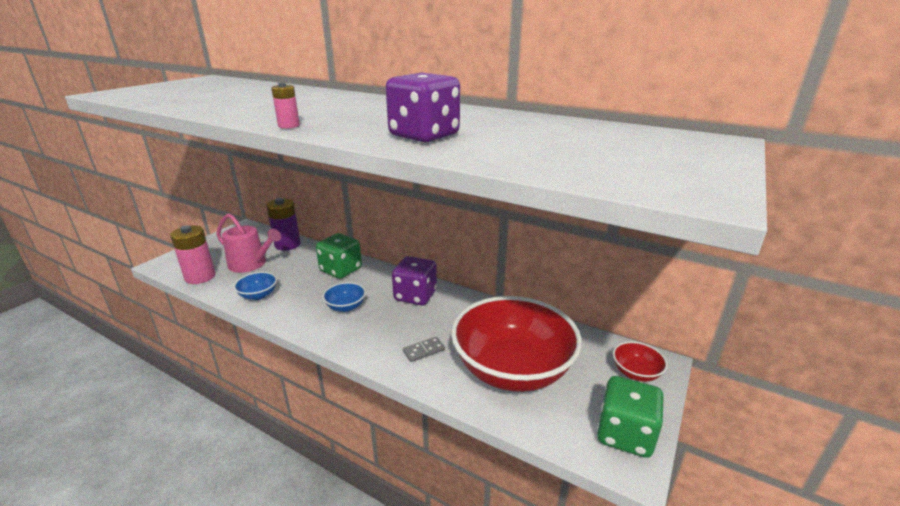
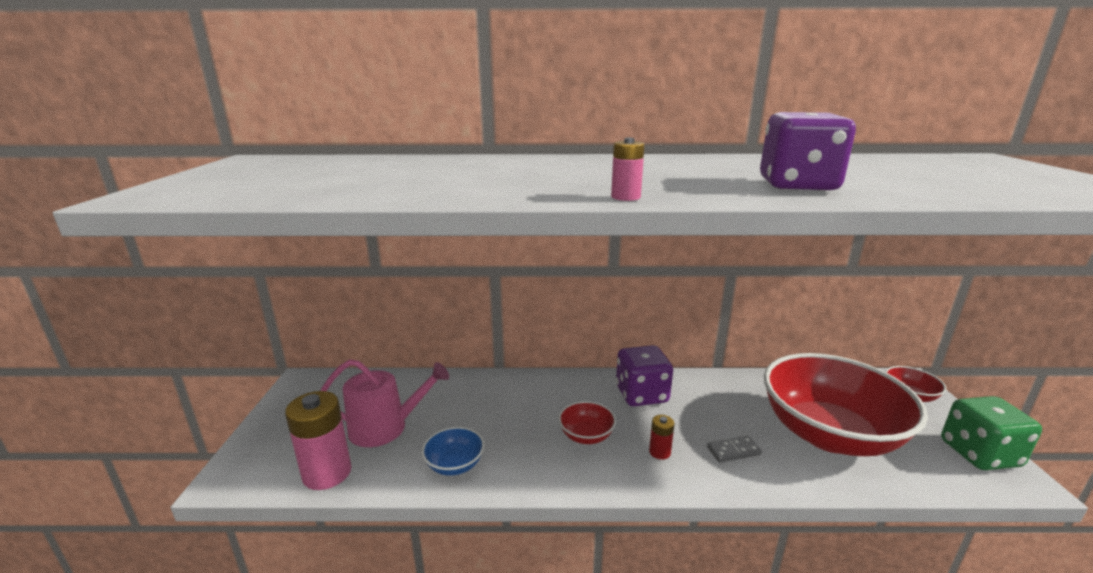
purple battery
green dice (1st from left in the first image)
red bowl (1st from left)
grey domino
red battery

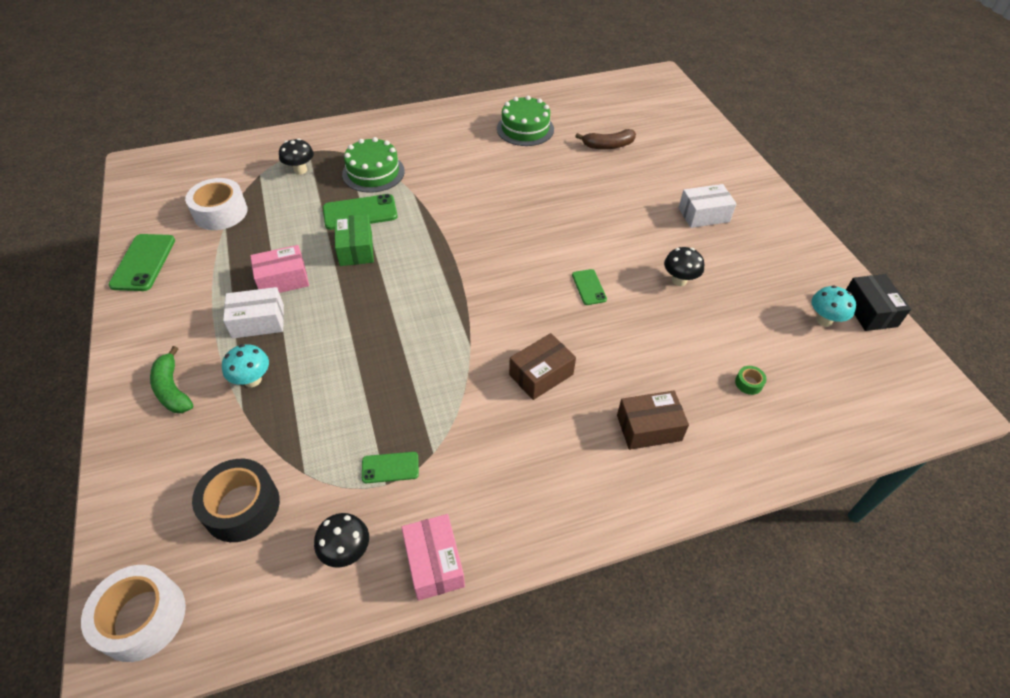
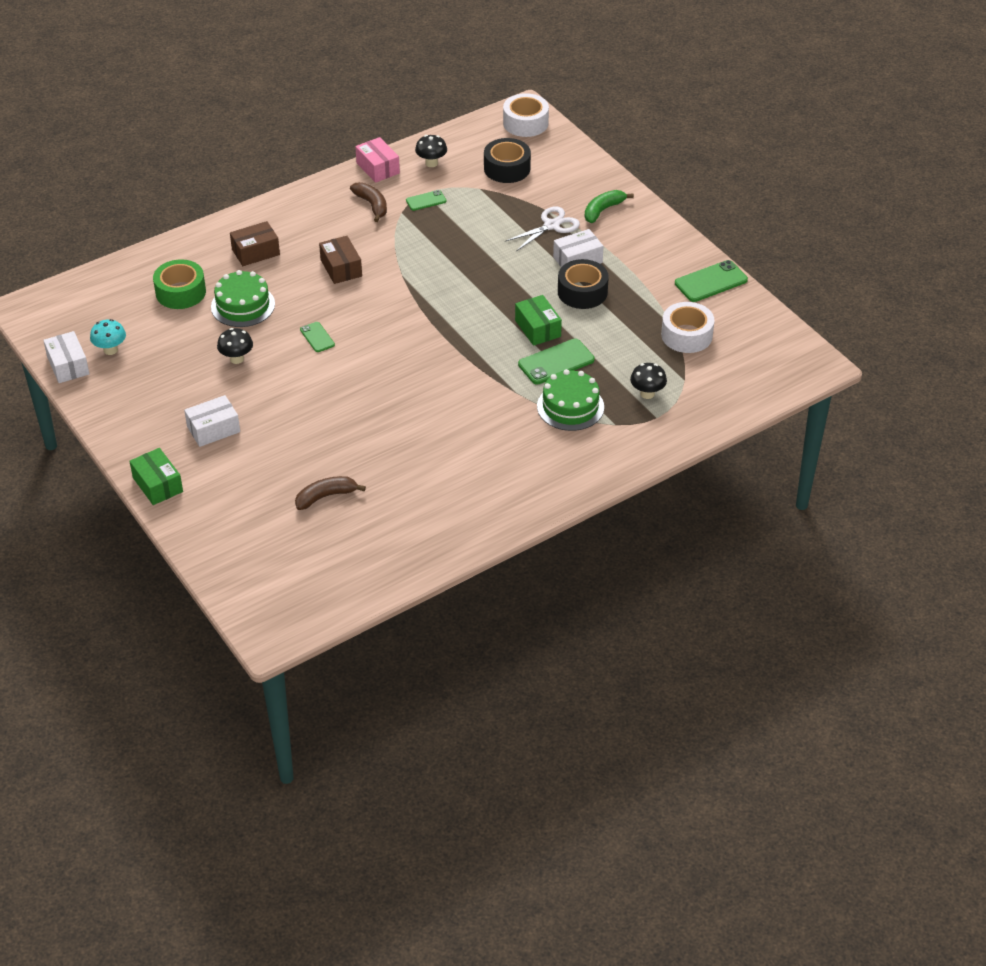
green cake (1st from left)
green phone (4th from left)
black tape (2nd from left)
white box (1st from left)
brown box (2nd from left)
white scissors
green banana
green tape
brown banana (2nd from left)
green box (1st from left)

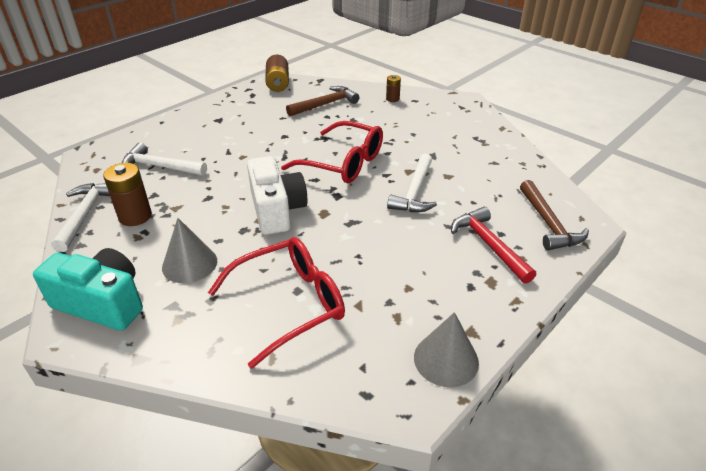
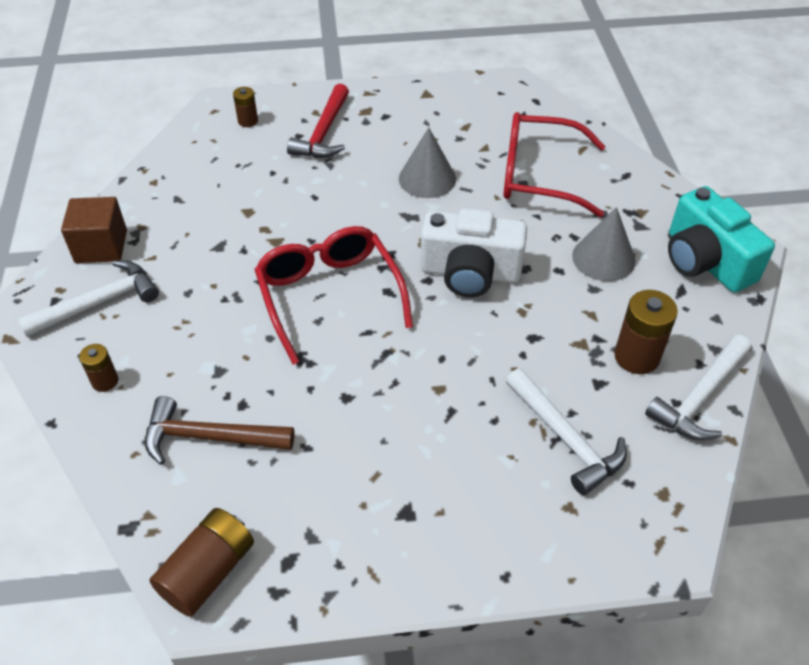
white hammer (1st from left)
white camera
brown battery (3rd from left)
grey cone (1st from left)
brown cube

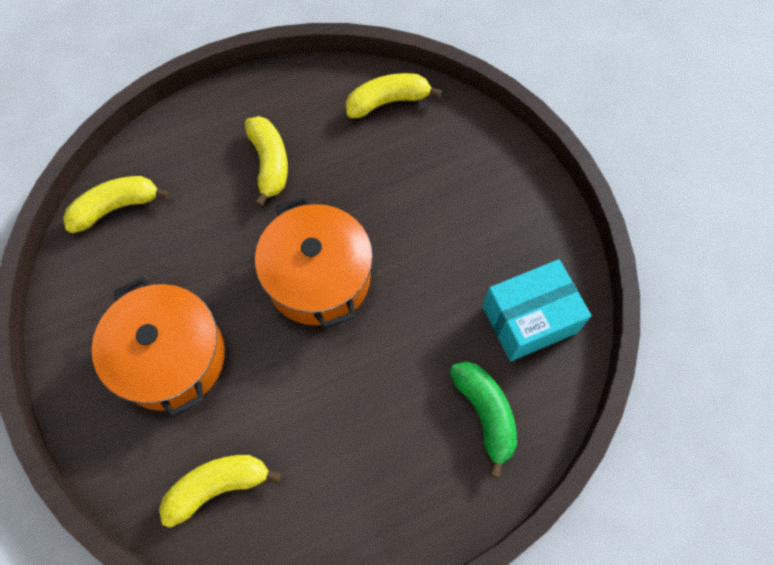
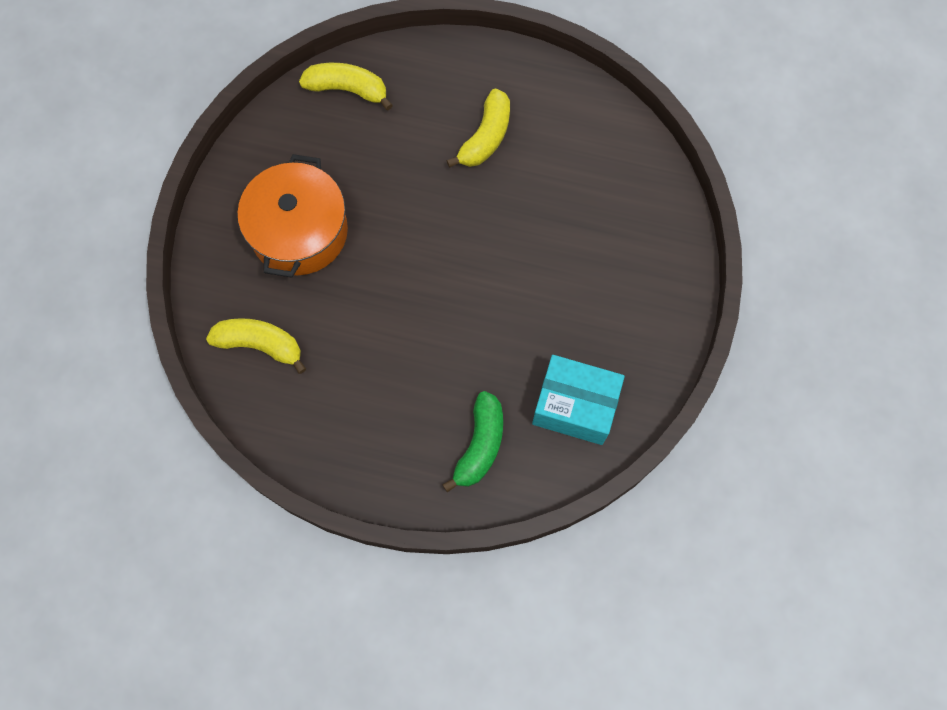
yellow banana (4th from left in the first image)
orange pot (2nd from left in the first image)

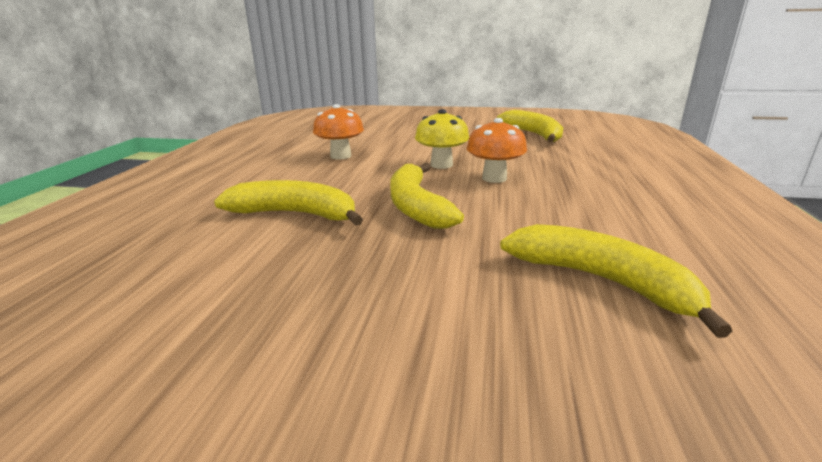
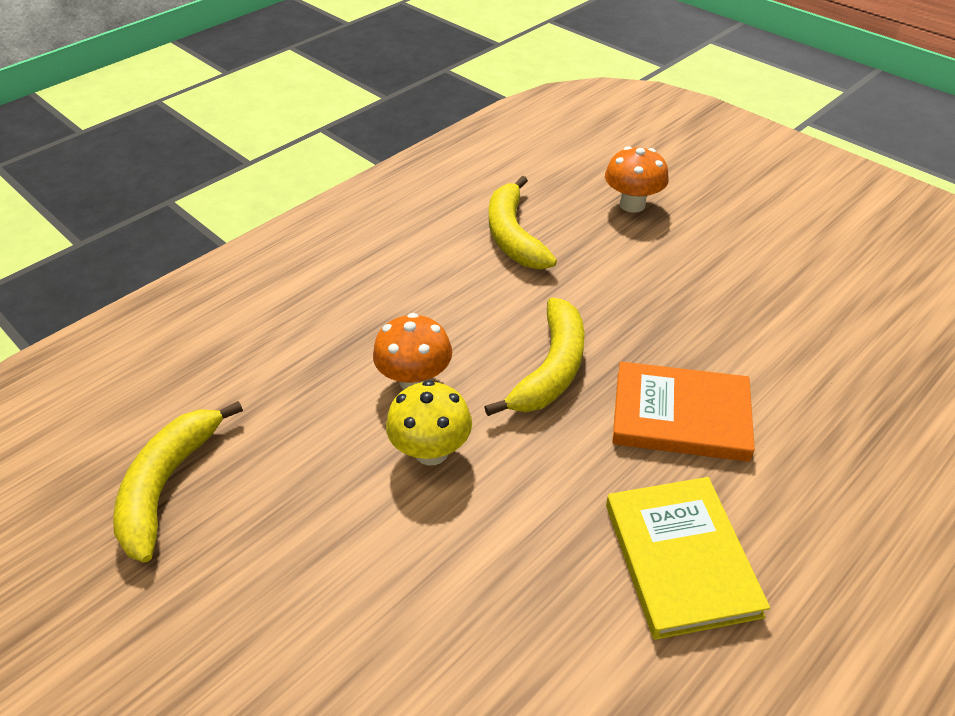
orange mushroom (2nd from left)
orange book
yellow book

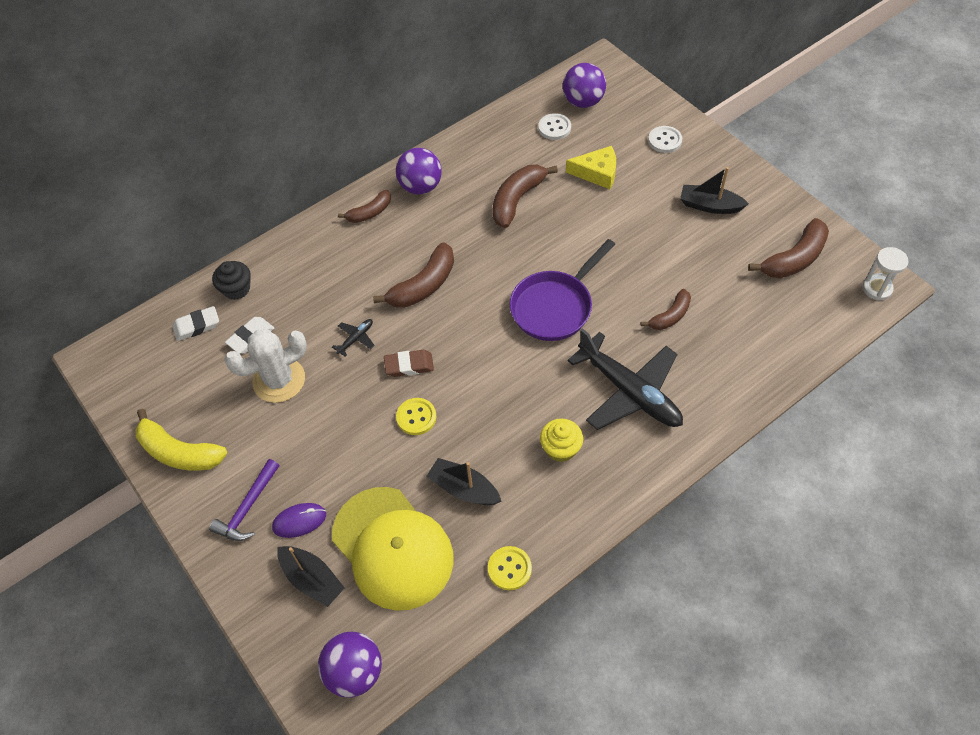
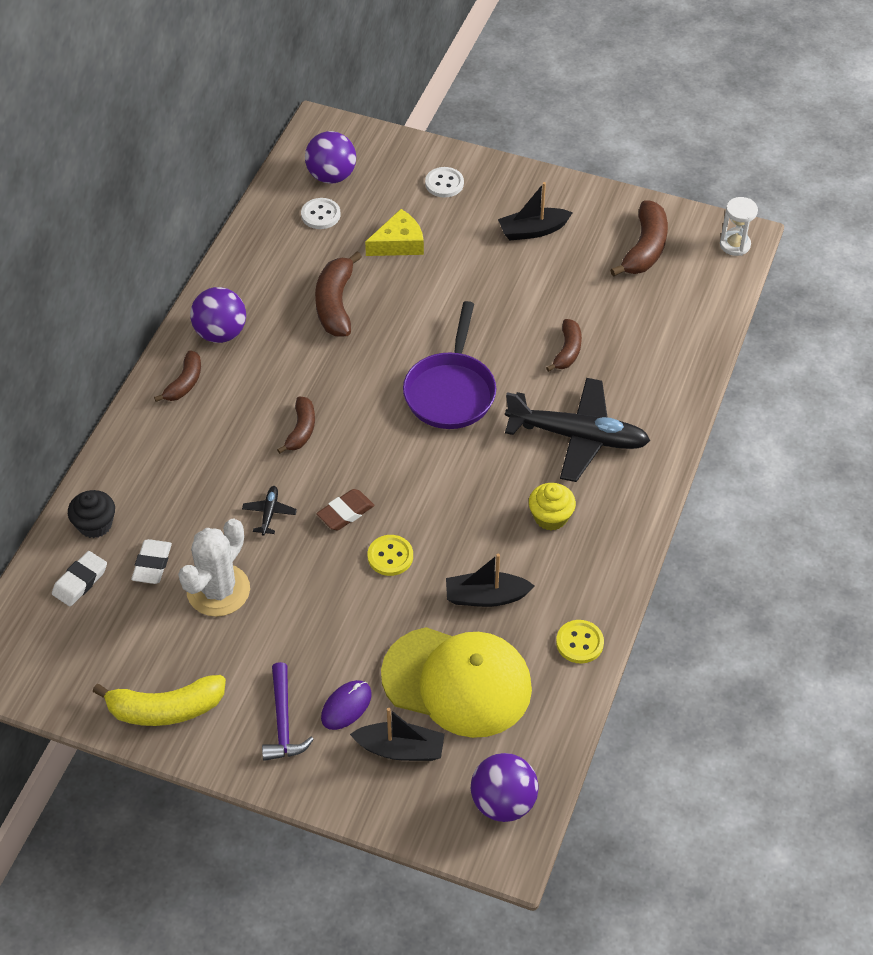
brown banana (2nd from left)

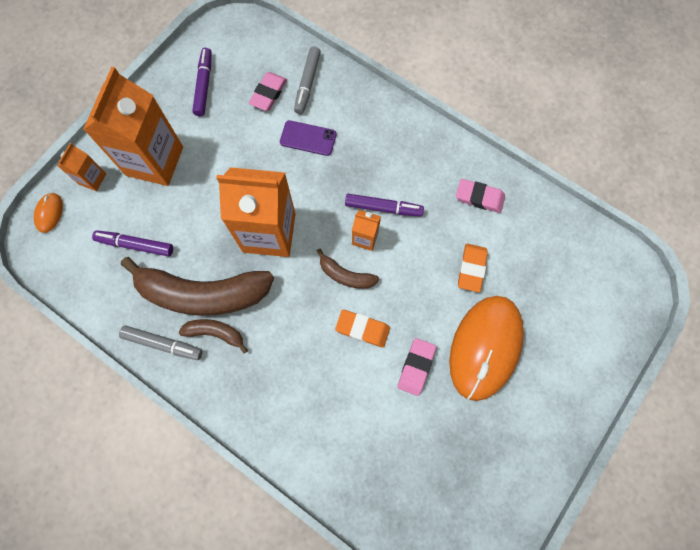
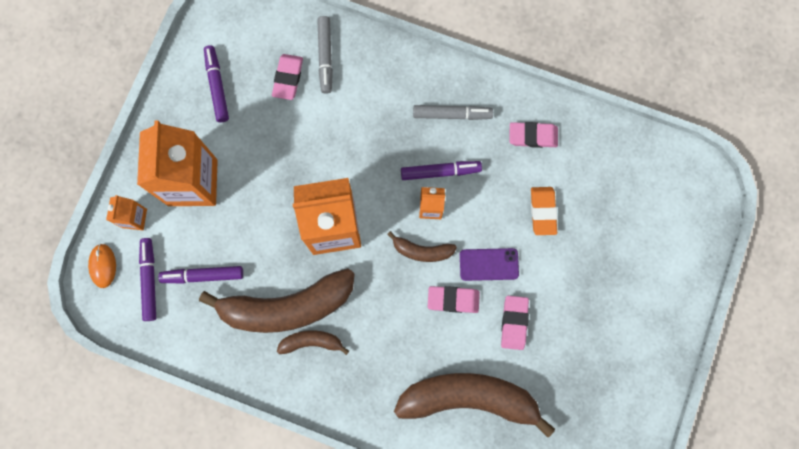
purple phone
orange mouse (2nd from left in the first image)
pink eraser (2nd from left)
grey marker (2nd from left)
purple marker (1st from left)
brown banana (4th from left)

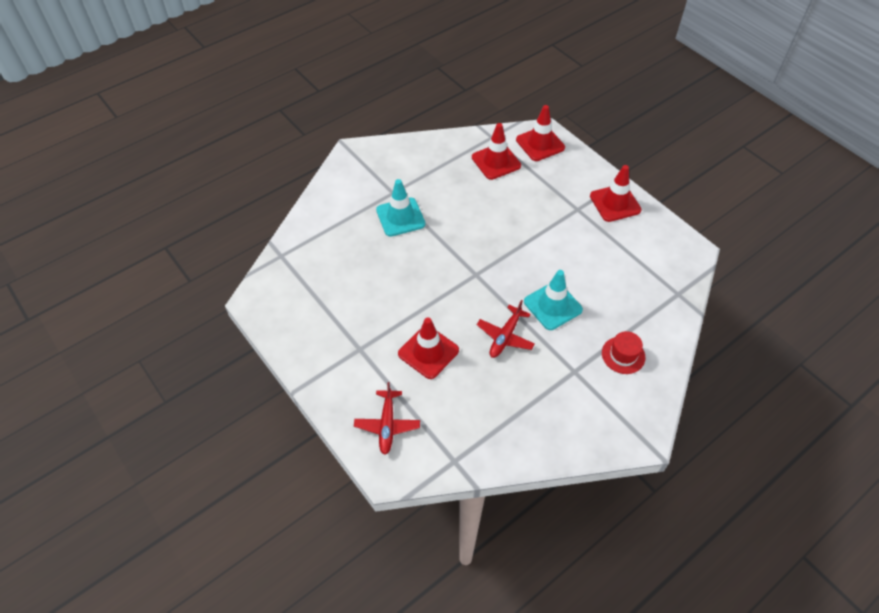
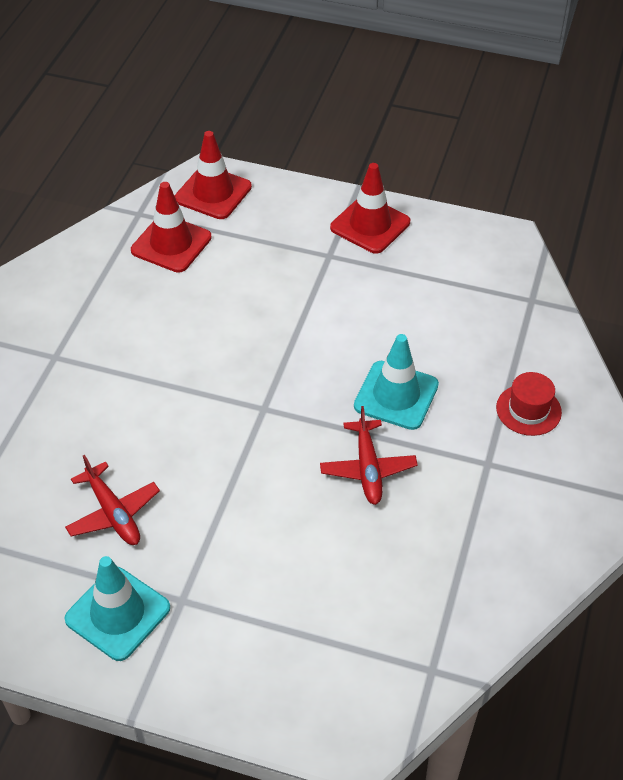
turquoise traffic cone (1st from left)
red traffic cone (1st from left in the first image)
red plane (1st from left)

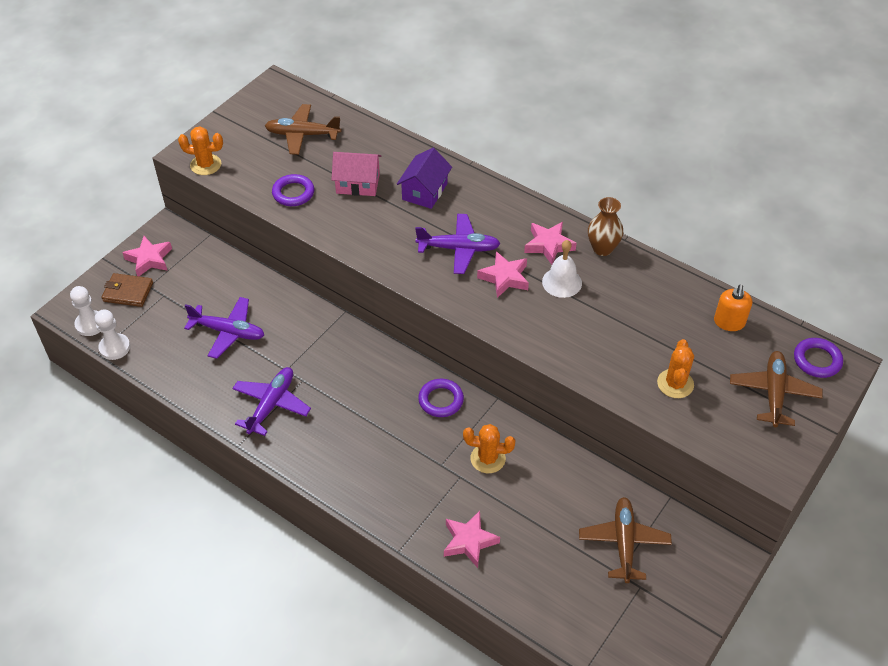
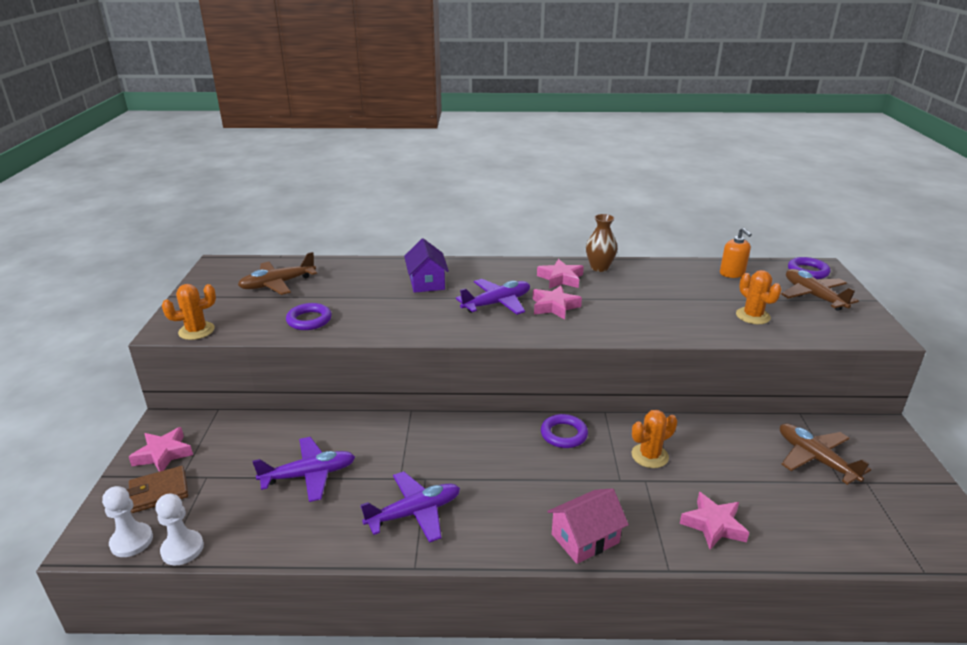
pink house
white bell
purple plane (2nd from left)

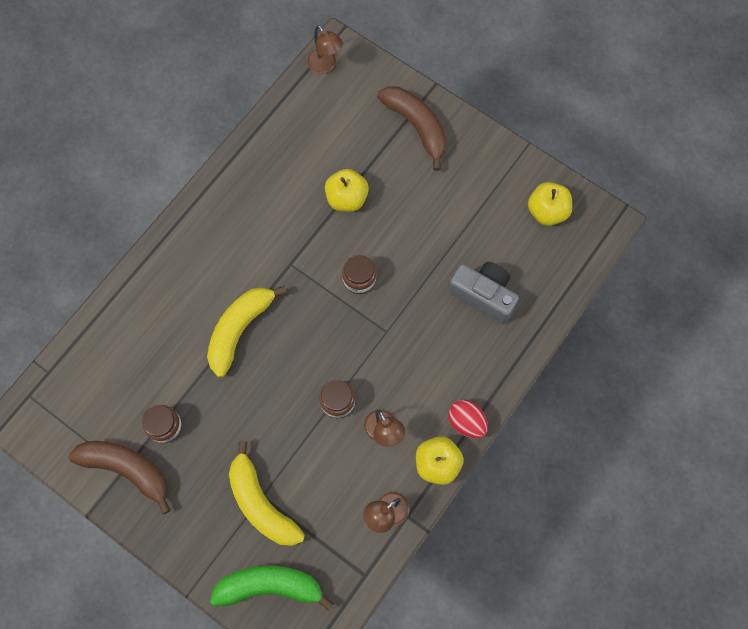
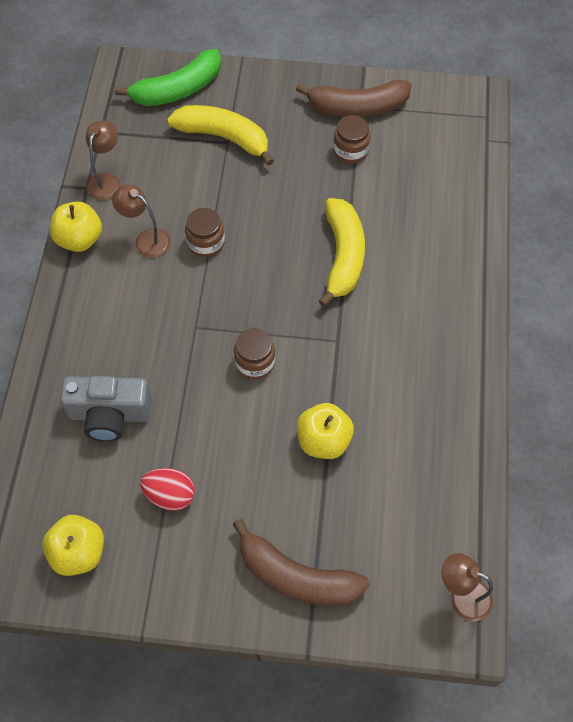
red egg

